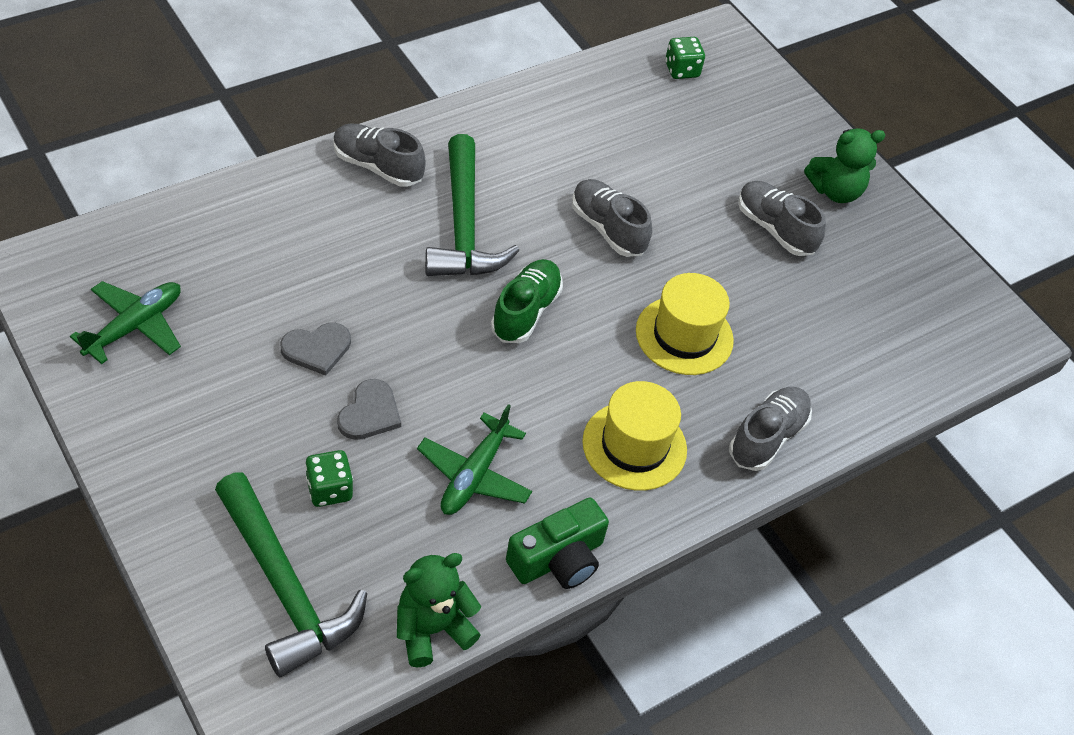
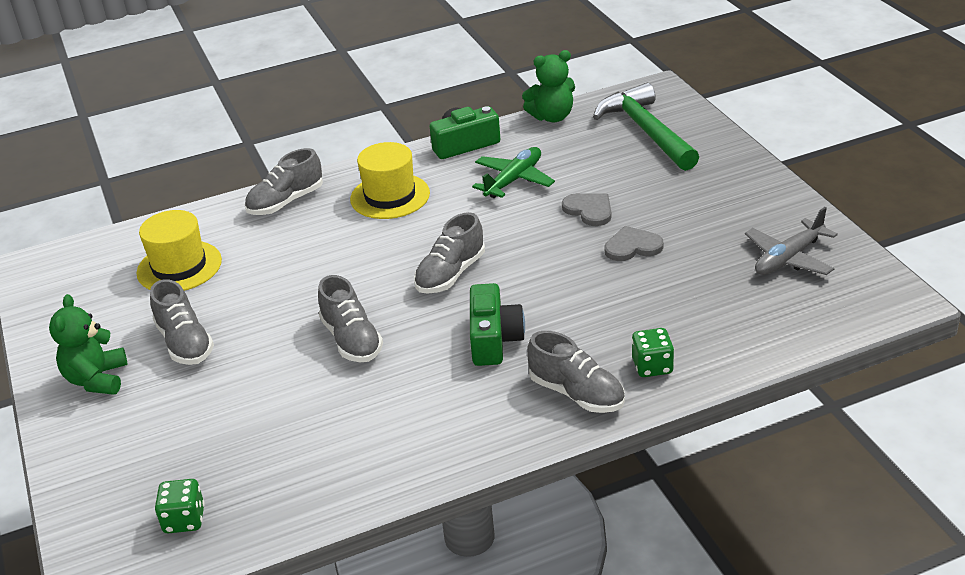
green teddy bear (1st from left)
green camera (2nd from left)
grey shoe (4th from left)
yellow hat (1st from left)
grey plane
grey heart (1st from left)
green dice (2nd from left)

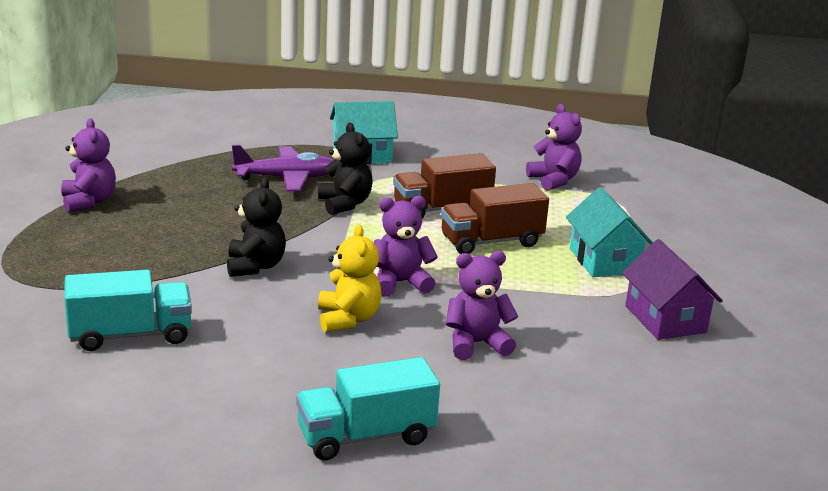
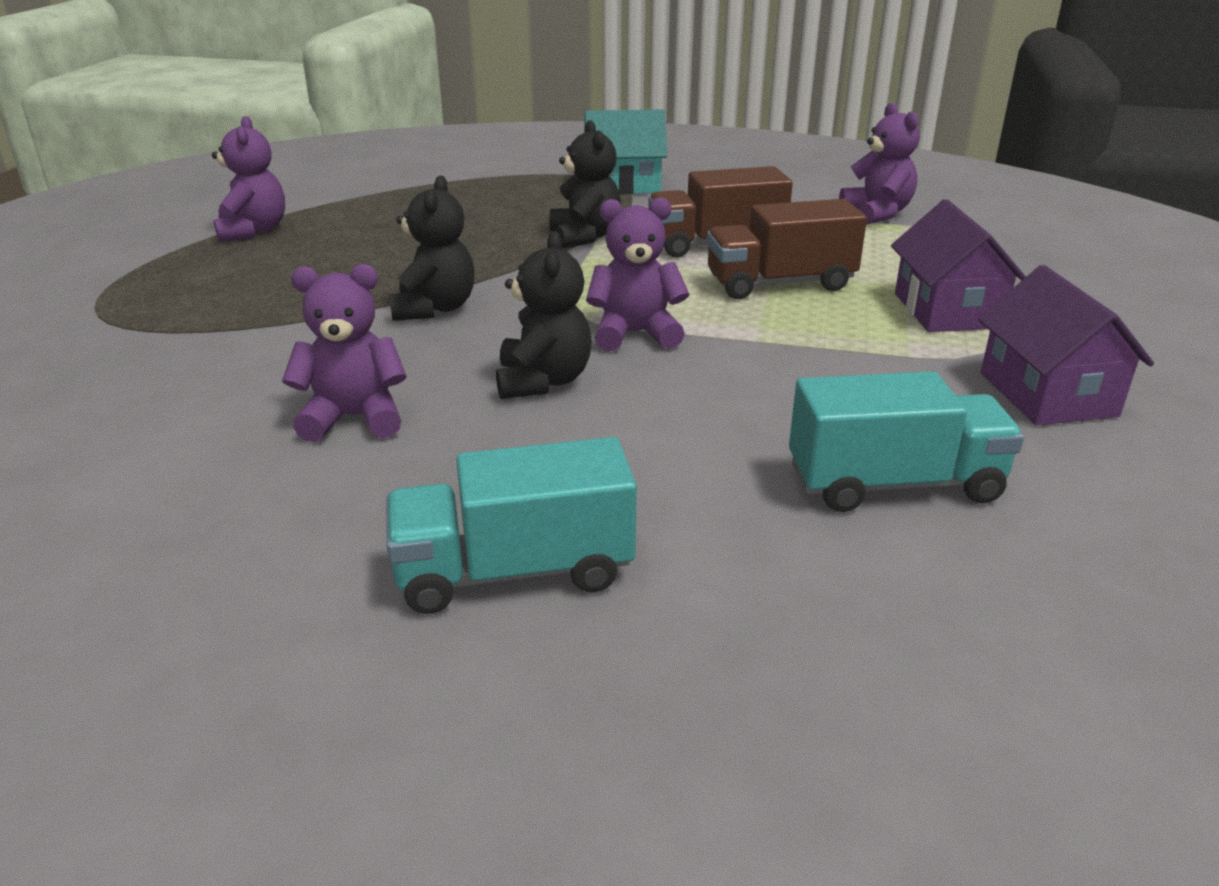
purple plane
purple house (1st from left)
black teddy bear (2nd from left)
purple teddy bear (2nd from left)
turquoise truck (2nd from left)

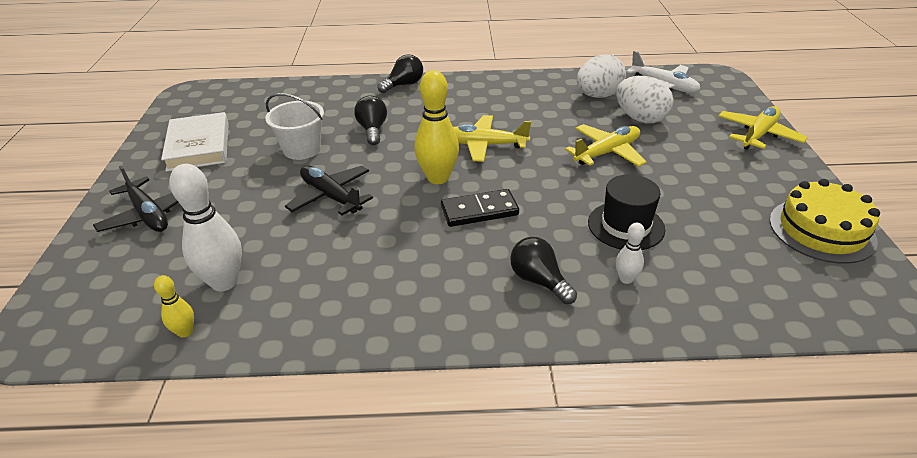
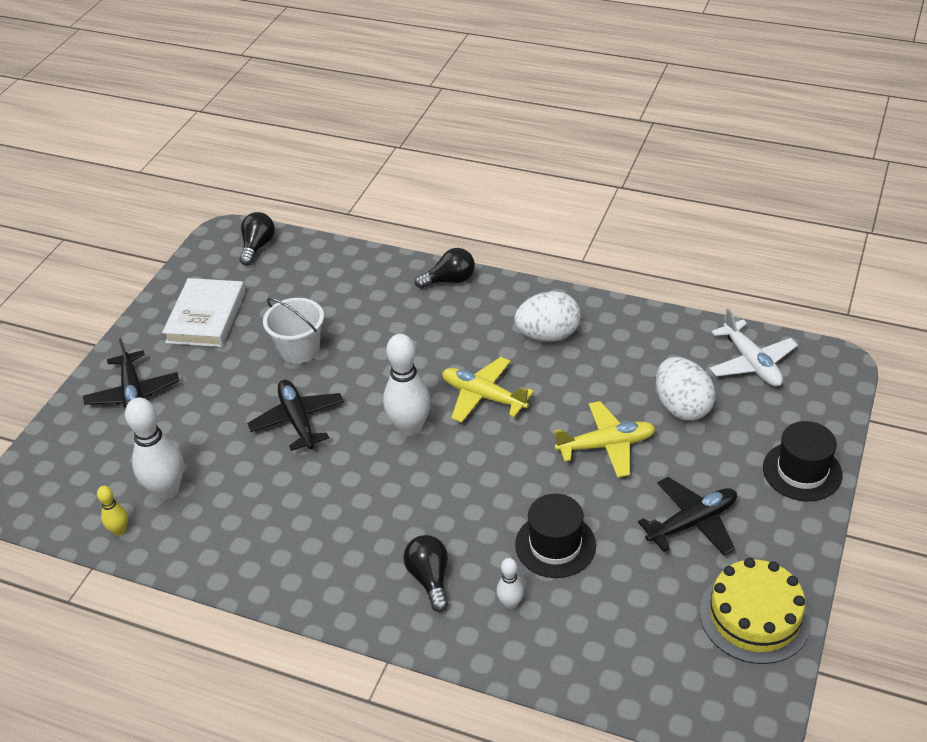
white egg (1st from left)
white bowling pin (2nd from left)
black light bulb (1st from left)
black hat (2nd from left)
black domino
black plane (3rd from left)

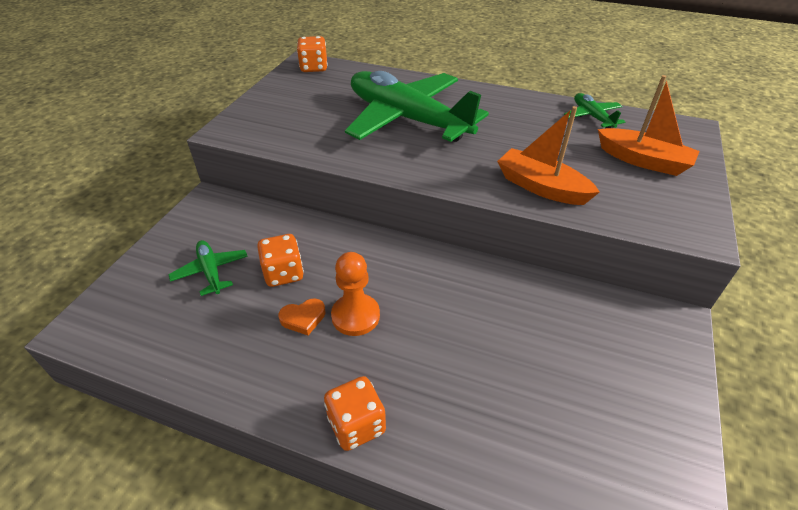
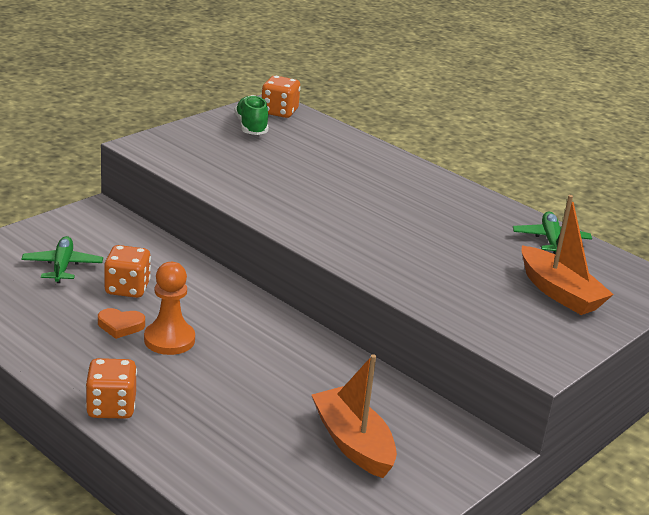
green plane (2nd from left in the first image)
orange boat (1st from left)
green shoe

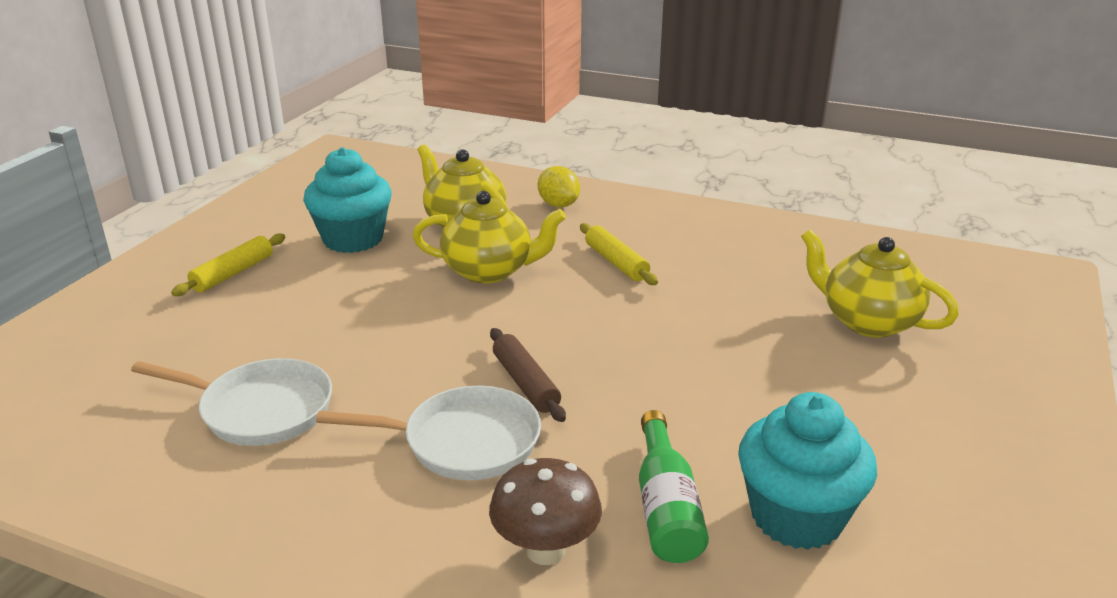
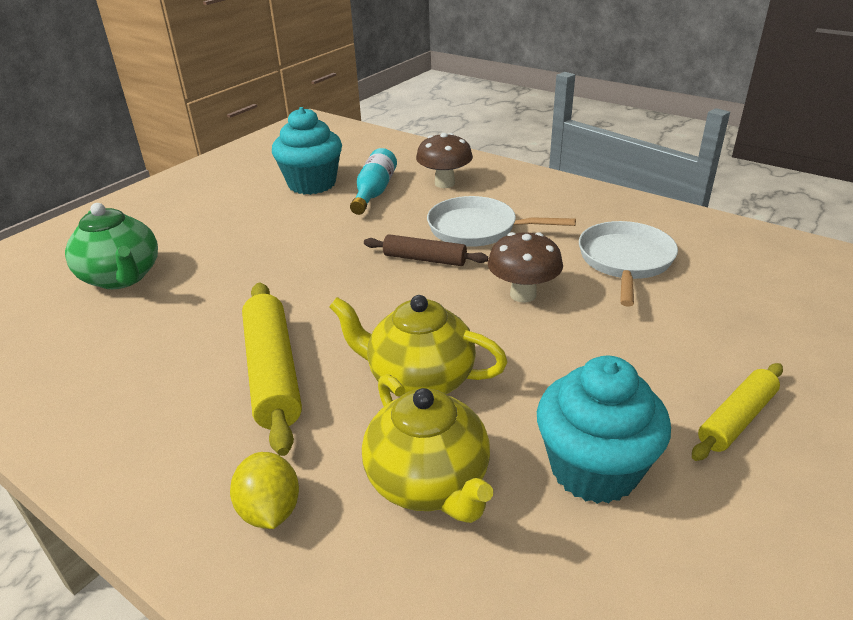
yellow rolling pin (1st from left)
green teapot
brown rolling pin
white pan (2nd from left)
turquoise bottle
brown mushroom (2nd from left)

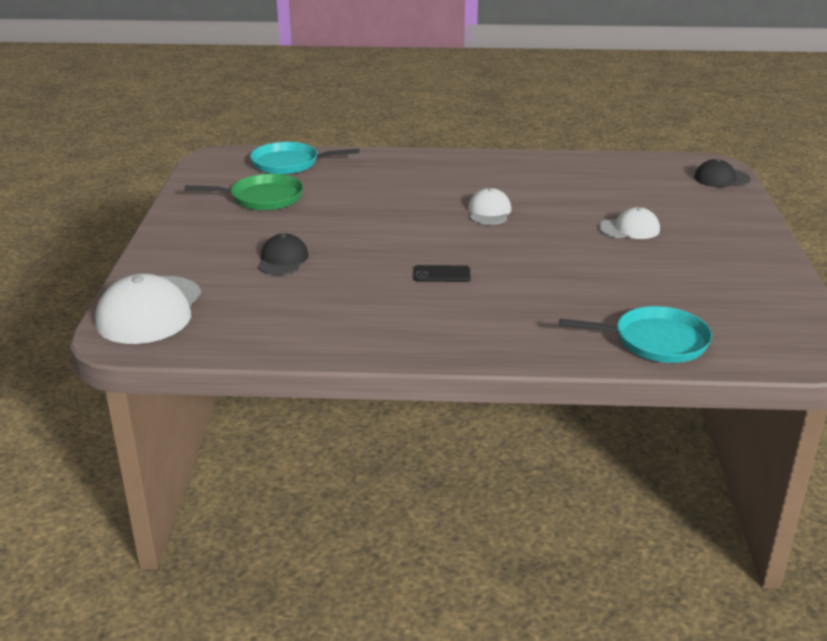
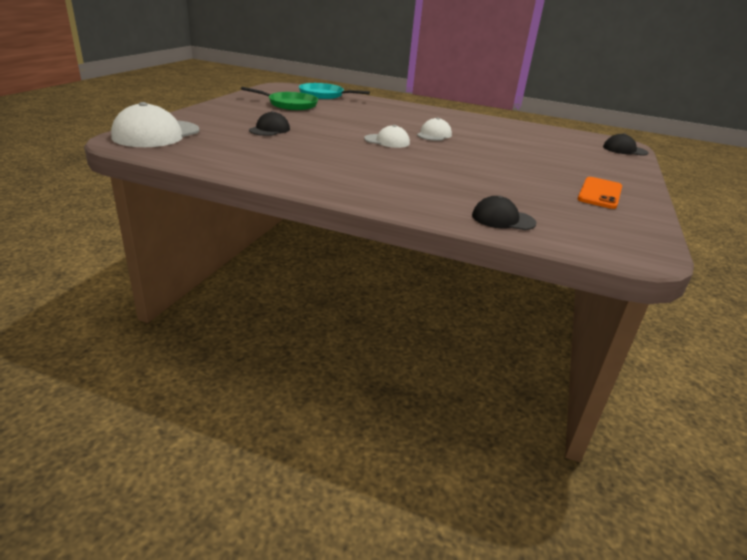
white cap (2nd from left)
black phone
black cap (2nd from left)
orange phone

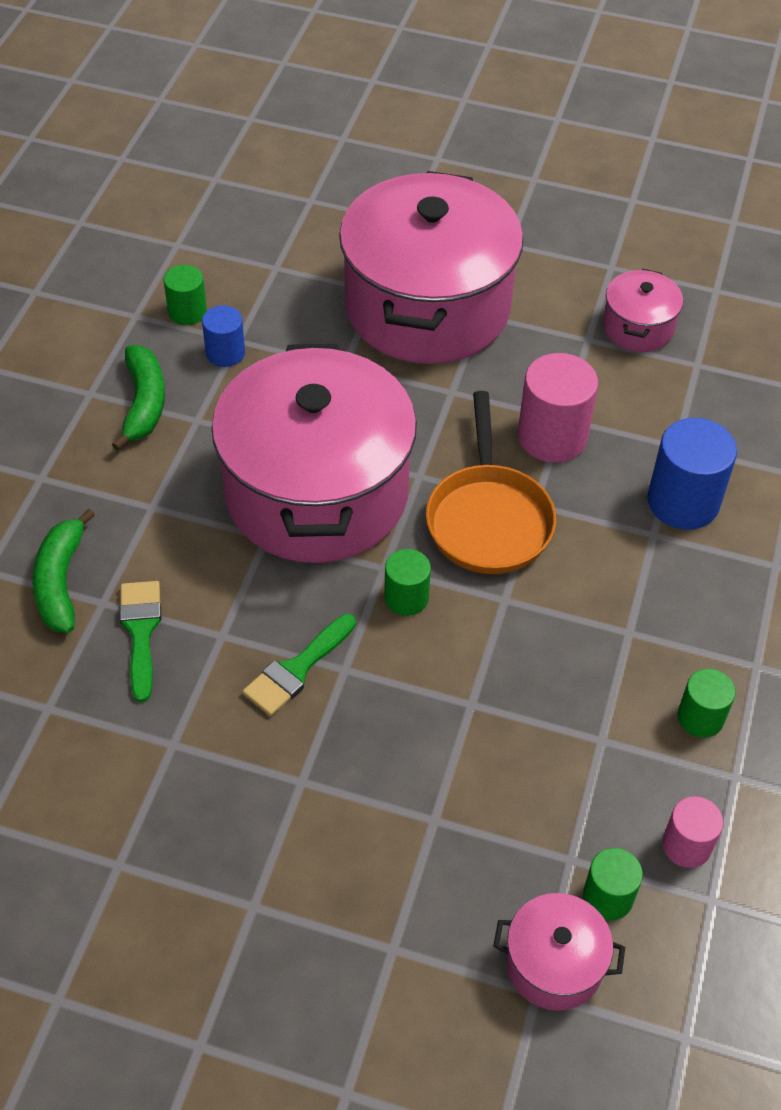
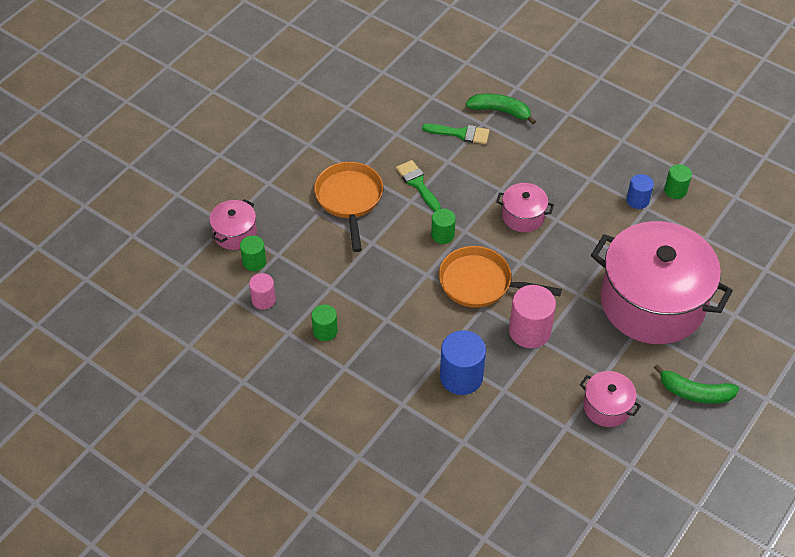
pink pot (2nd from left)
green banana (2nd from left)
orange pan (1st from left)

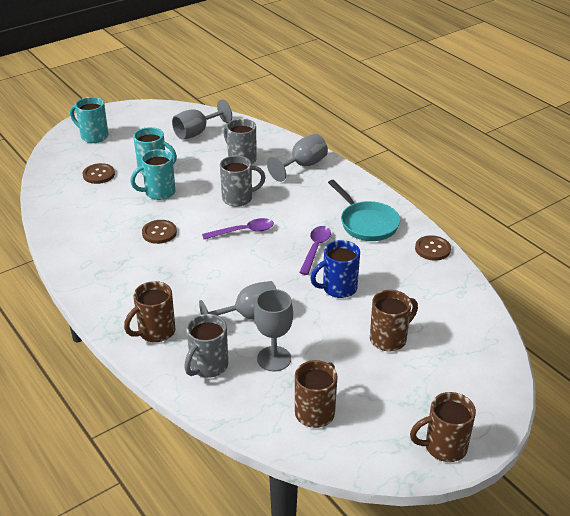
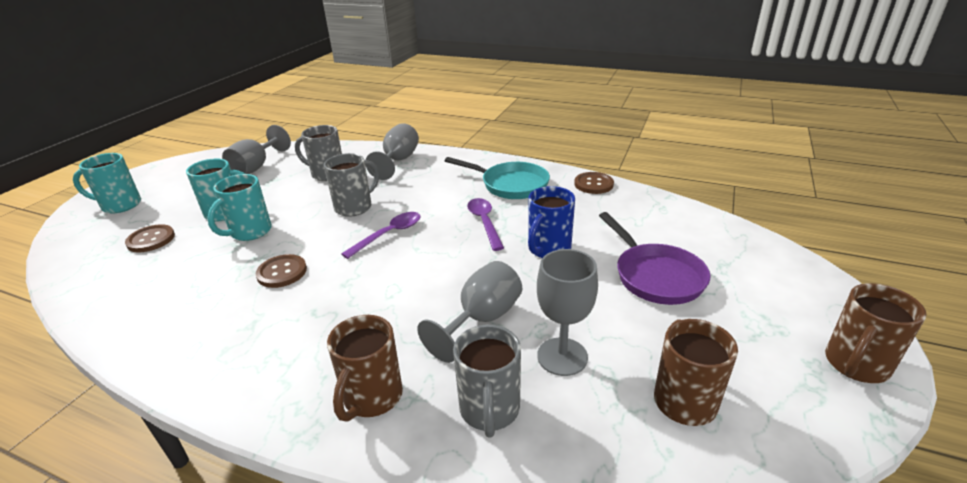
purple pan

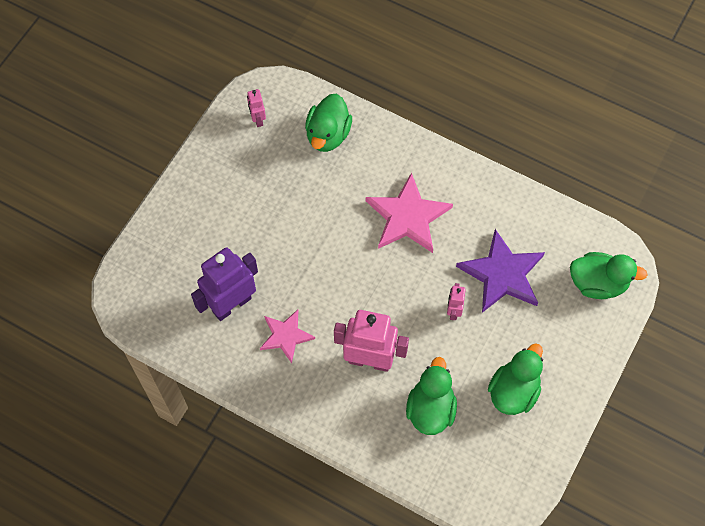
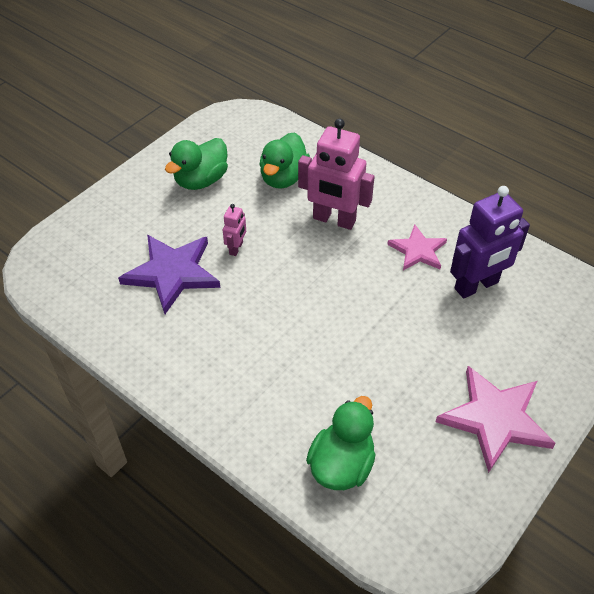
pink robot (1st from left in the first image)
pink star (2nd from left)
green duck (4th from left in the first image)

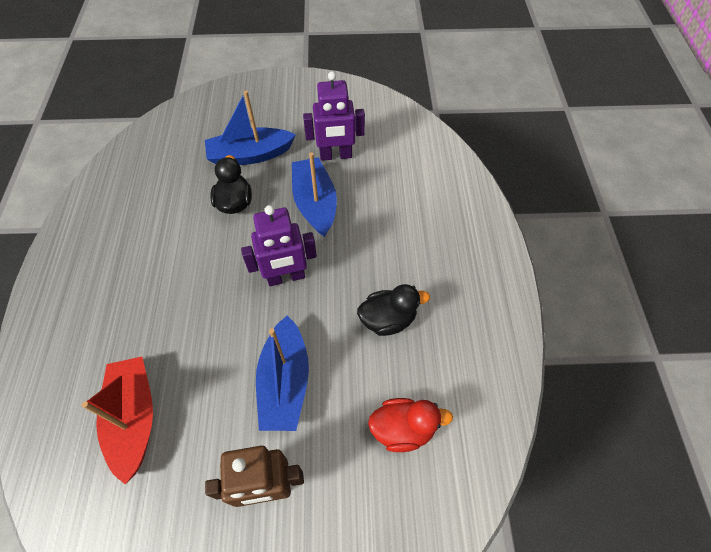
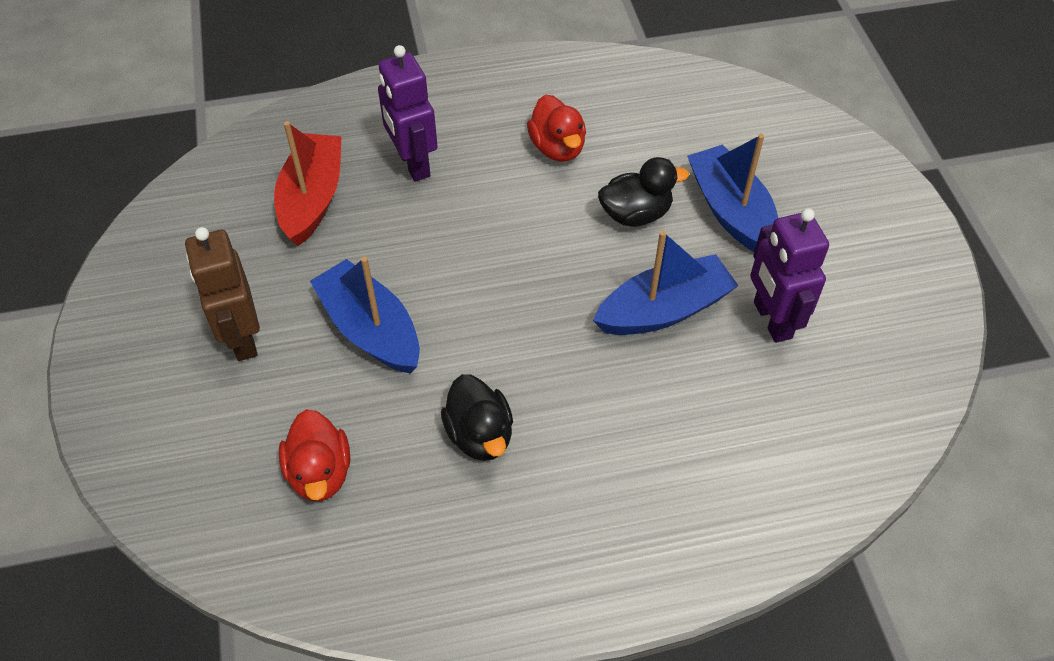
purple robot (1st from left)
blue boat (1st from left)
red boat
red duck (2nd from left)

